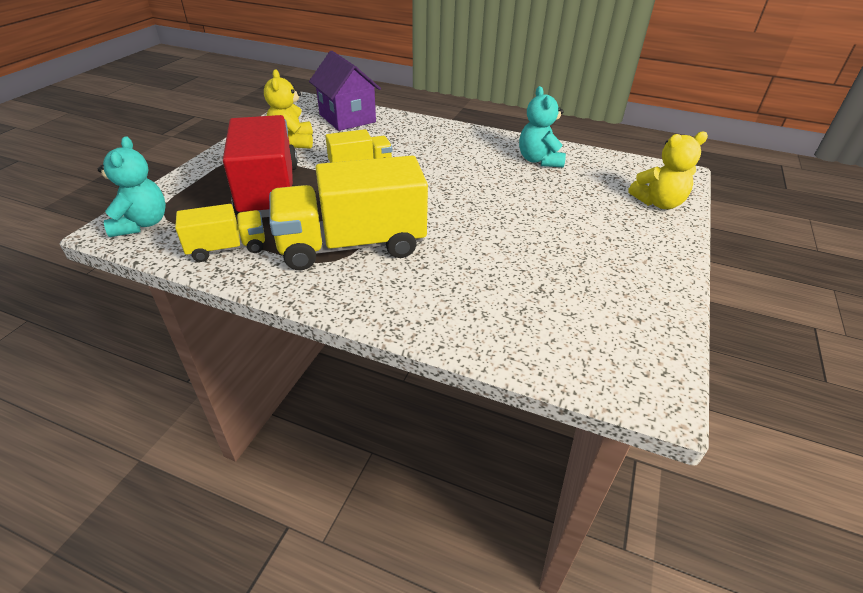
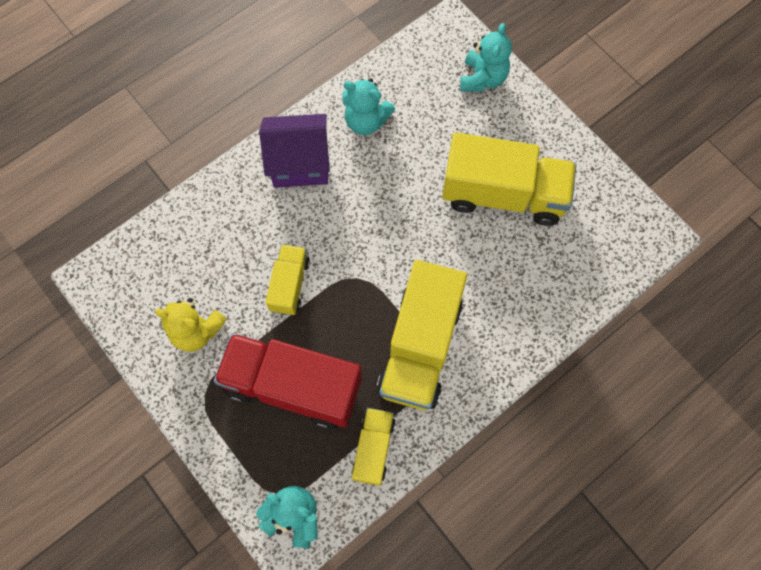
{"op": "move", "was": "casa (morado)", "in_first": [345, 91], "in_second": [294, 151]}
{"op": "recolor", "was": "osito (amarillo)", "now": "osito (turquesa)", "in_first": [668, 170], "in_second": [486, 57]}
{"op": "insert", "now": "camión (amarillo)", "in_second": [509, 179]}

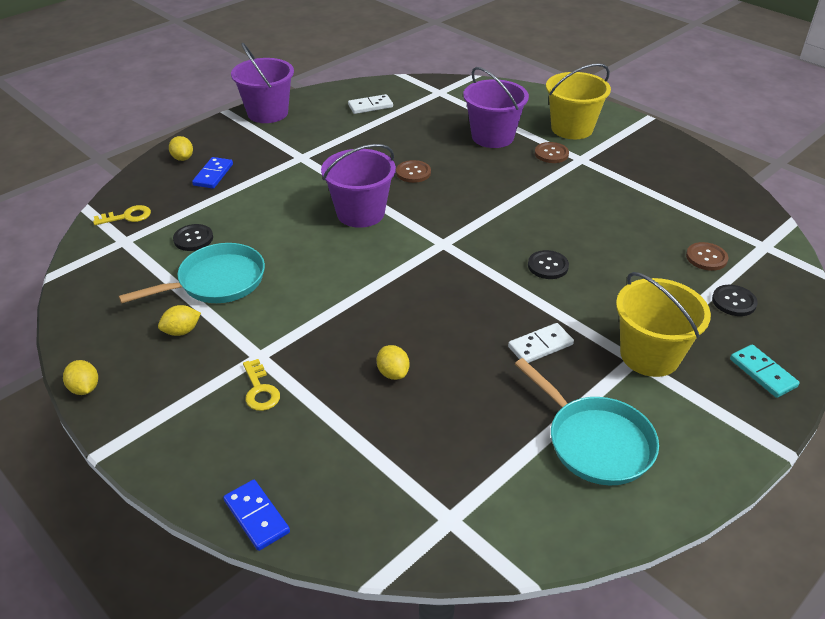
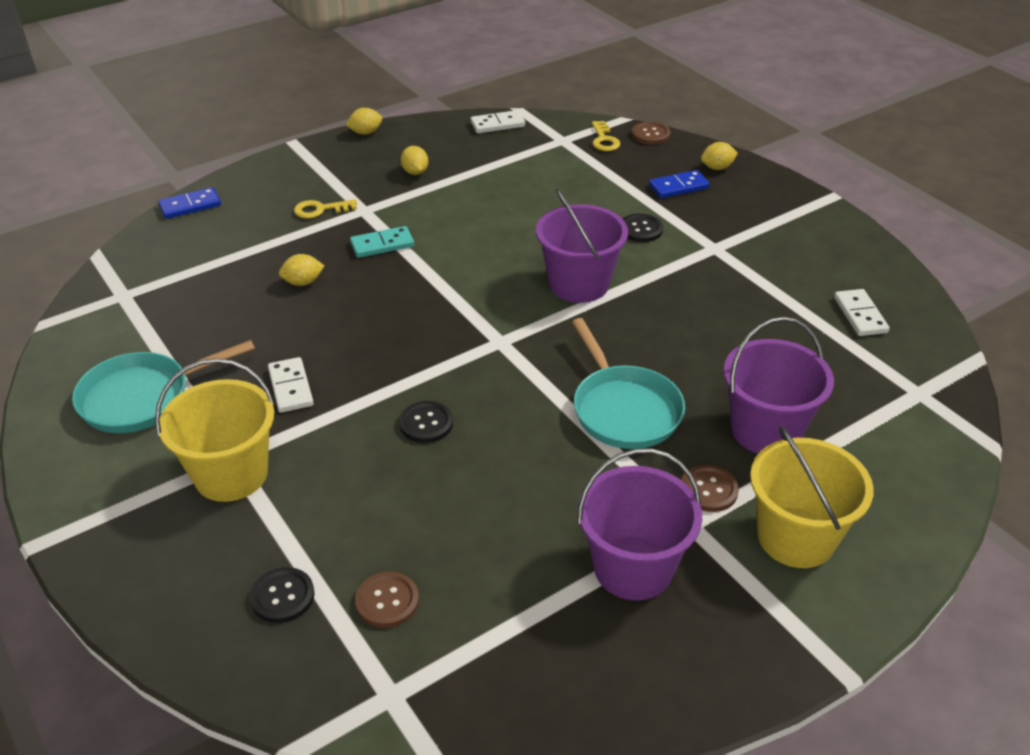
{"op": "move", "was": "sartén (turquesa)", "in_first": [192, 273], "in_second": [628, 383]}
{"op": "move", "was": "botón (negro)", "in_first": [193, 237], "in_second": [643, 228]}
{"op": "rotate", "was": "ficha de dominó (azul)", "in_first": [212, 173], "in_second": [679, 184], "clockwise": -45}
{"op": "move", "was": "balde (morado)", "in_first": [262, 83], "in_second": [639, 524]}
{"op": "move", "was": "botón (marrón)", "in_first": [413, 171], "in_second": [651, 133]}
{"op": "move", "was": "ficha de dominó (turquesa)", "in_first": [765, 371], "in_second": [382, 242]}
{"op": "insert", "now": "ficha de dominó (blanco)", "in_second": [498, 121]}

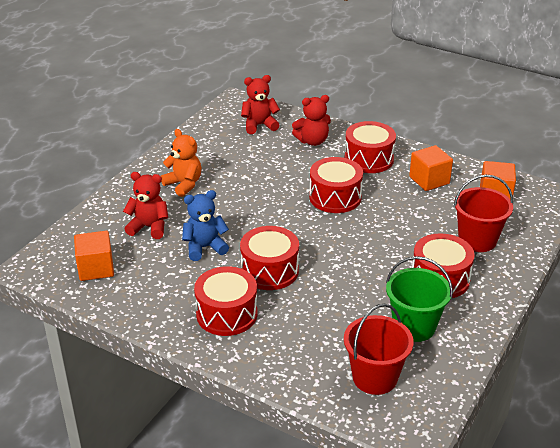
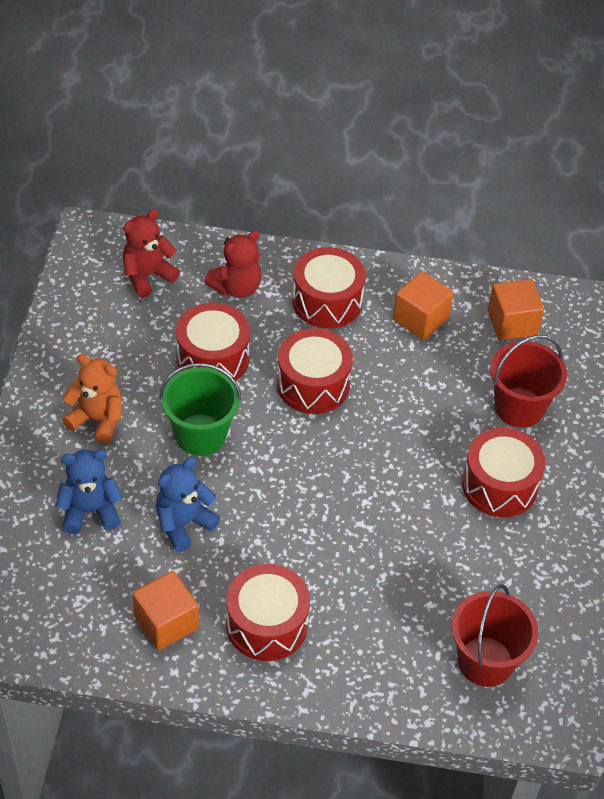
{"op": "move", "was": "cubo (naranja)", "in_first": [94, 256], "in_second": [165, 610]}
{"op": "recolor", "was": "osito (rojo)", "now": "osito (azul)", "in_first": [145, 205], "in_second": [89, 492]}
{"op": "move", "was": "tambor (rojo)", "in_first": [269, 258], "in_second": [213, 341]}
{"op": "move", "was": "balde (verde)", "in_first": [419, 299], "in_second": [200, 409]}

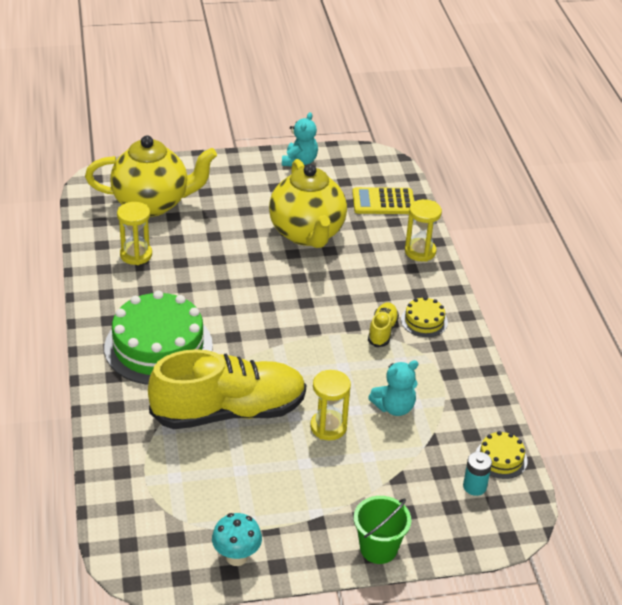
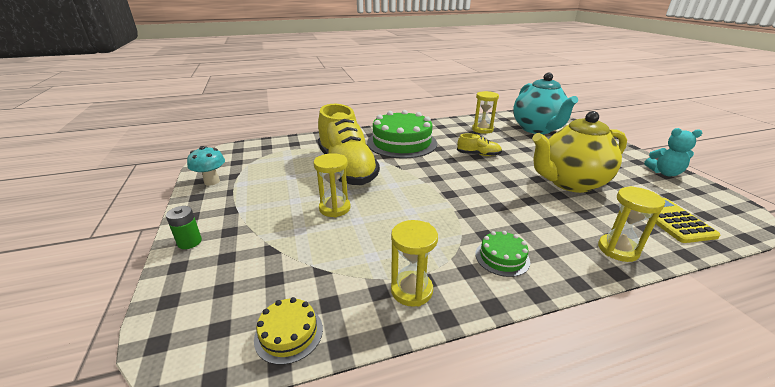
{"op": "recolor", "was": "tetera (amarillo)", "now": "tetera (turquesa)", "in_first": [151, 176], "in_second": [545, 103]}
{"op": "replace", "was": "balde (verde)", "now": "pila (verde)", "in_first": [382, 530], "in_second": [184, 227]}
{"op": "move", "was": "zapato (amarillo)", "in_first": [383, 324], "in_second": [479, 144]}
{"op": "delete", "was": "osito (turquesa)", "in_first": [393, 388]}
{"op": "recolor", "was": "tarta (amarillo)", "now": "tarta (verde)", "in_first": [424, 317], "in_second": [502, 254]}
{"op": "delete", "was": "pila (turquesa)", "in_first": [477, 474]}
{"op": "insert", "now": "reloj de arena (amarillo)", "in_second": [414, 263]}

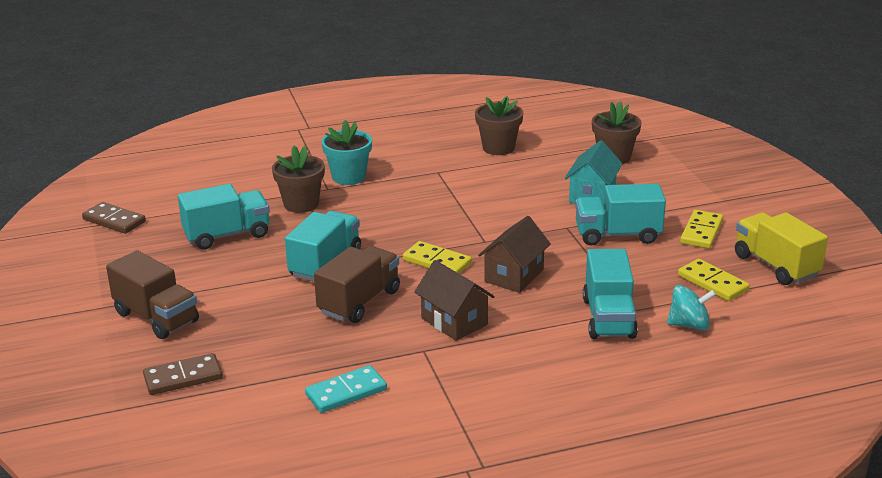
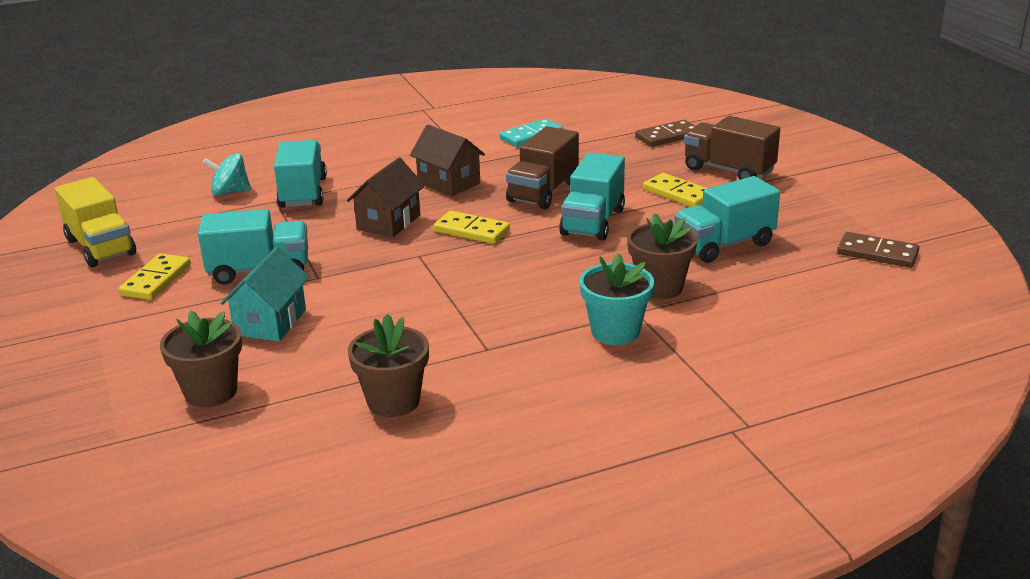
{"op": "move", "was": "ficha de dominó (amarillo)", "in_first": [714, 280], "in_second": [675, 190]}

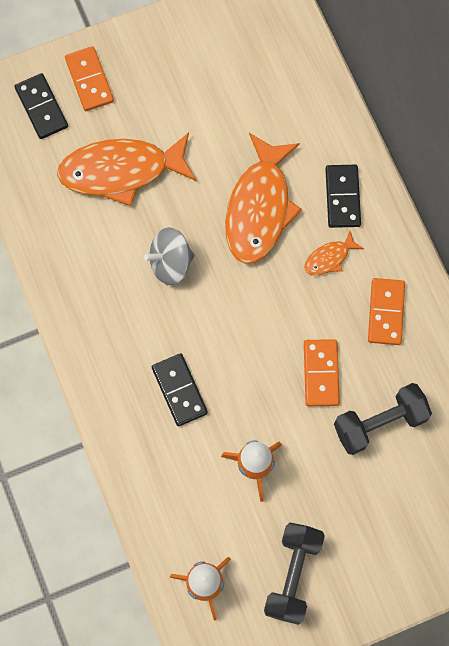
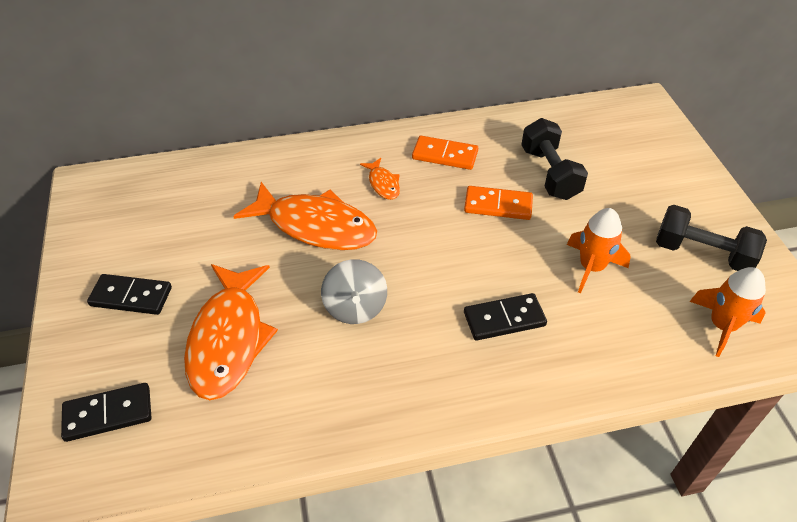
{"op": "delete", "was": "ficha de dominó (naranja)", "in_first": [89, 78]}
{"op": "move", "was": "ficha de dominó (negro)", "in_first": [343, 196], "in_second": [129, 294]}

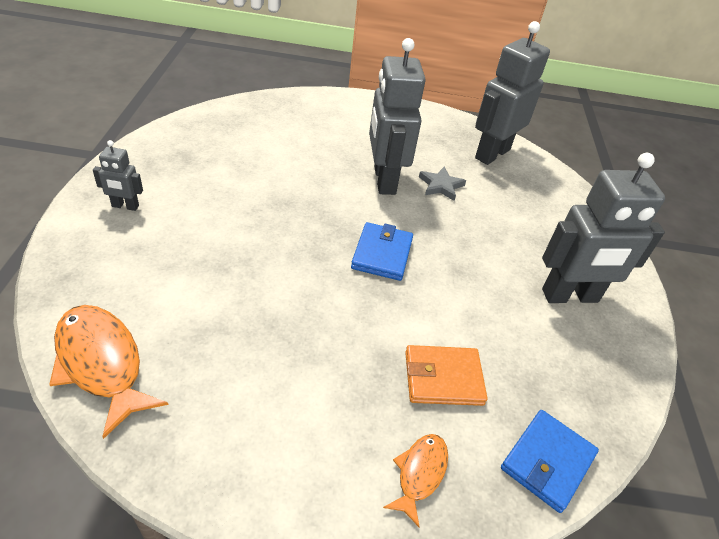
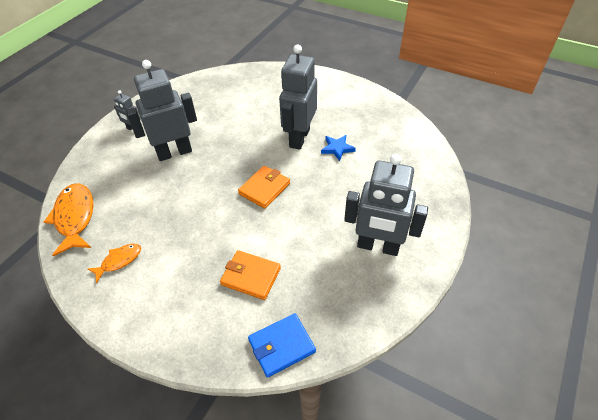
{"op": "recolor", "was": "cartera (azul)", "now": "cartera (naranja)", "in_first": [382, 251], "in_second": [264, 187]}
{"op": "move", "was": "pez (naranja)", "in_first": [415, 480], "in_second": [114, 263]}
{"op": "recolor", "was": "estrella (gris)", "now": "estrella (azul)", "in_first": [442, 184], "in_second": [338, 148]}
{"op": "move", "was": "robot (gris)", "in_first": [512, 93], "in_second": [161, 110]}

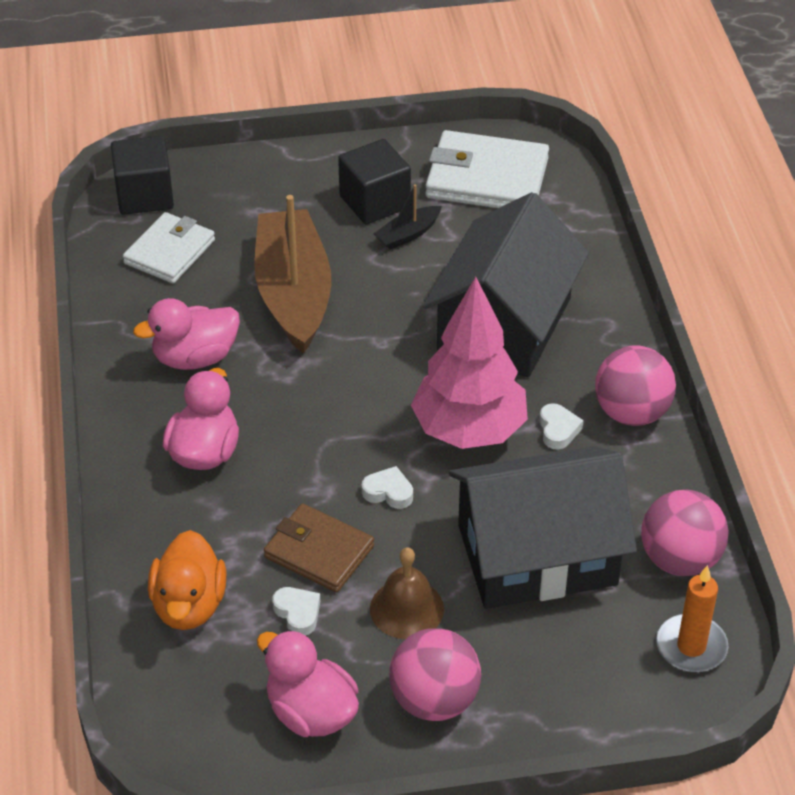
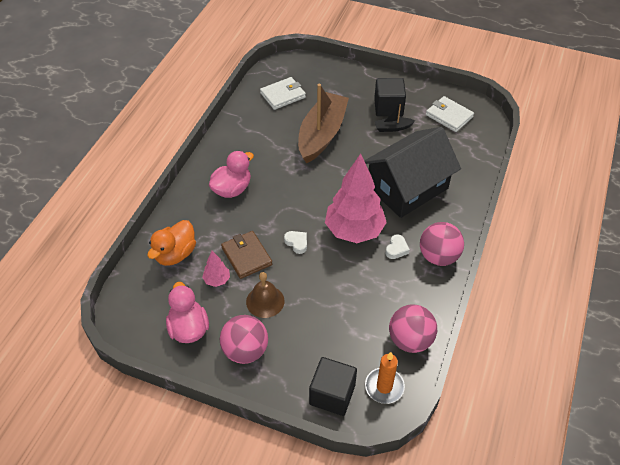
{"op": "move", "was": "cubo (negro)", "in_first": [142, 175], "in_second": [333, 386]}
{"op": "delete", "was": "pato (rosa)", "in_first": [186, 334]}
{"op": "replace", "was": "corazón (blanco)", "now": "árbol (rosa)", "in_first": [296, 611], "in_second": [216, 269]}
{"op": "resize", "was": "cartera (blanco)", "in_first": [487, 169], "in_second": [450, 114], "ratio": 0.66}
{"op": "delete", "was": "casa (negro)", "in_first": [543, 527]}

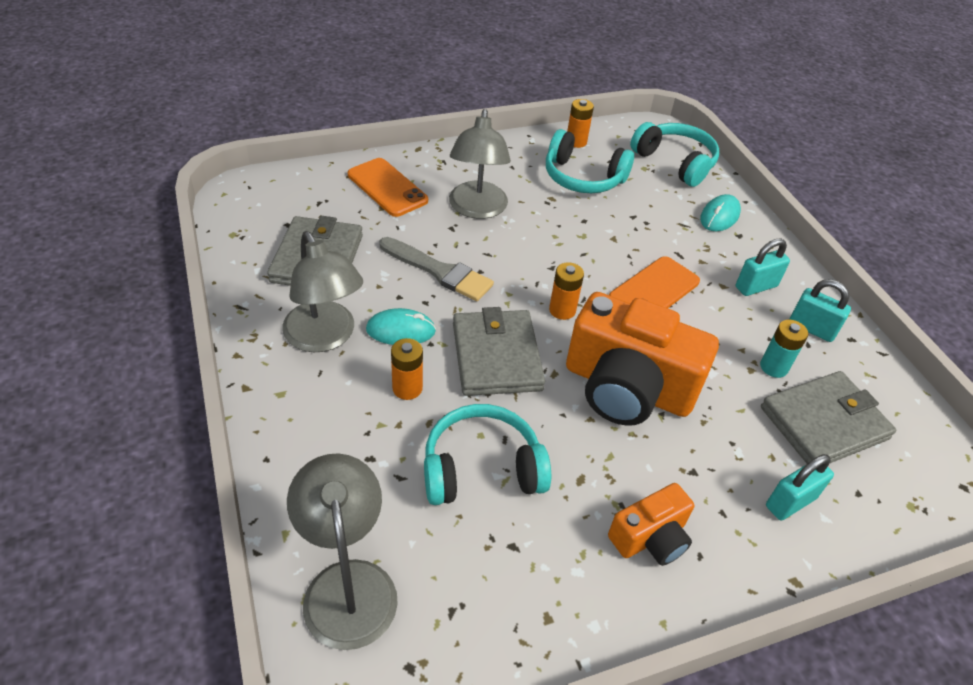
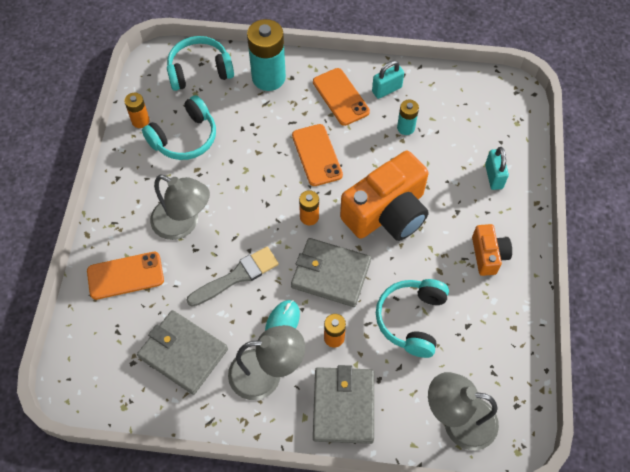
{"op": "replace", "was": "ratón (turquesa)", "now": "pila (turquesa)", "in_first": [720, 212], "in_second": [266, 55]}
{"op": "replace", "was": "candado (turquesa)", "now": "móvil (naranja)", "in_first": [763, 267], "in_second": [341, 97]}
{"op": "move", "was": "cartera (gris)", "in_first": [828, 417], "in_second": [343, 404]}

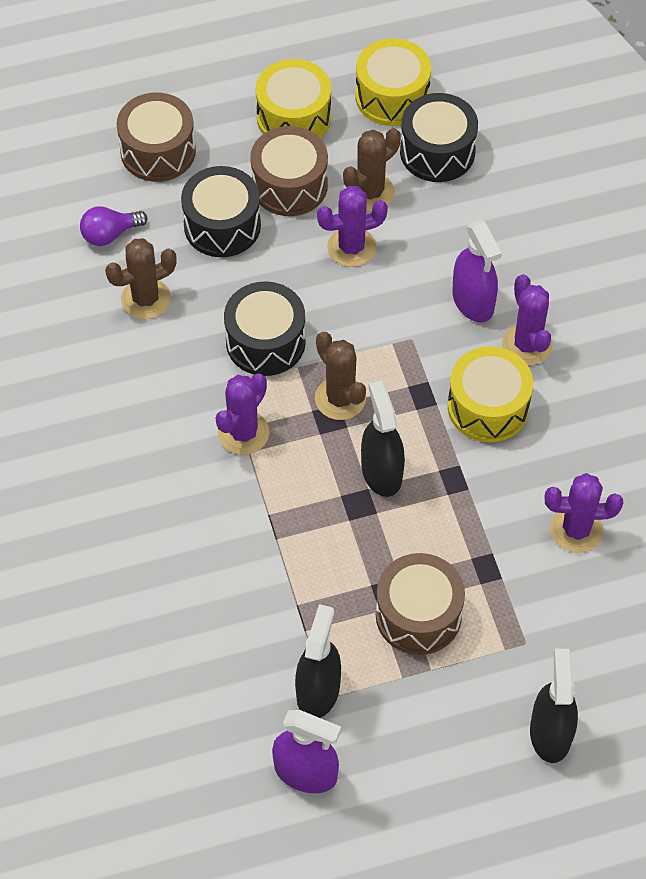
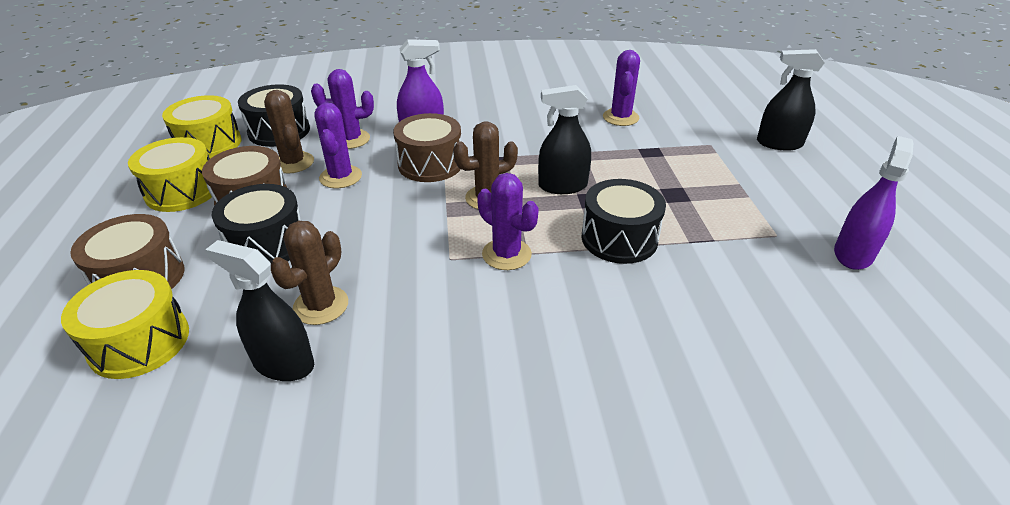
{"op": "delete", "was": "bombilla (morado)", "in_first": [113, 226]}
{"op": "rotate", "was": "cactus (marrón)", "in_first": [141, 278], "in_second": [309, 273], "clockwise": 45}
{"op": "move", "was": "tambor (negro)", "in_first": [265, 328], "in_second": [624, 221]}
{"op": "move", "was": "pulverizador (negro)", "in_first": [318, 661], "in_second": [259, 310]}
{"op": "move", "was": "tambor (marrón)", "in_first": [420, 604], "in_second": [427, 147]}
{"op": "move", "was": "tambor (amarillo)", "in_first": [490, 394], "in_second": [125, 324]}
{"op": "move", "was": "cactus (morado)", "in_first": [527, 320], "in_second": [342, 109]}

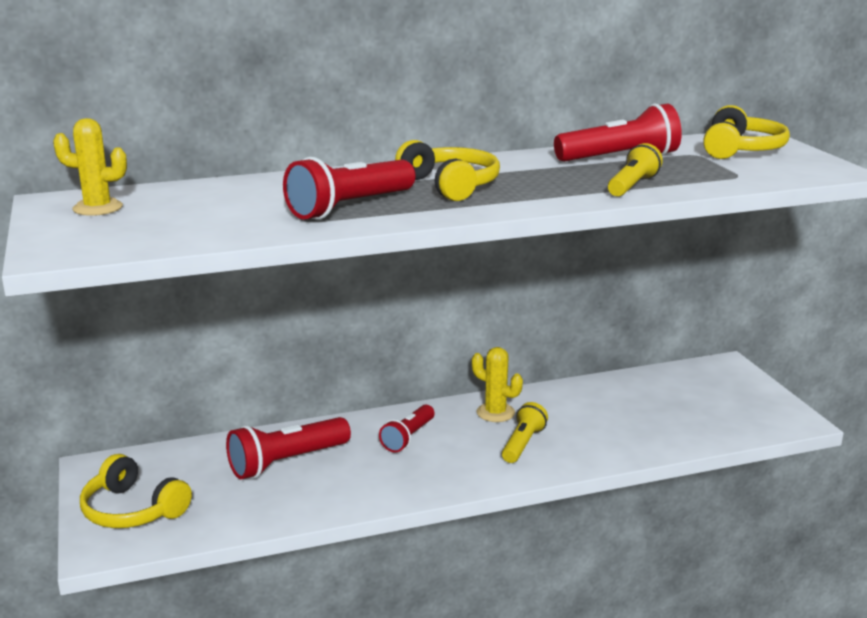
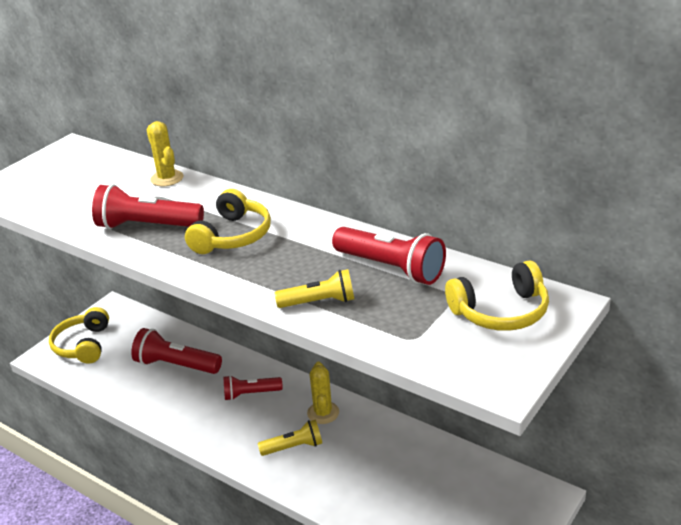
{"op": "move", "was": "cactus (amarillo)", "in_first": [90, 167], "in_second": [165, 153]}

